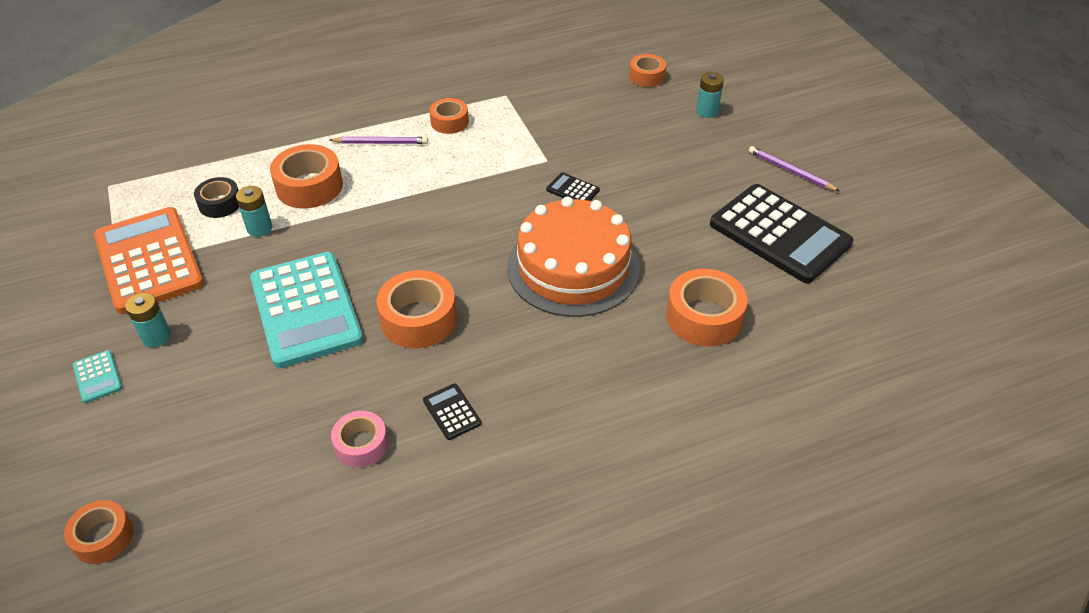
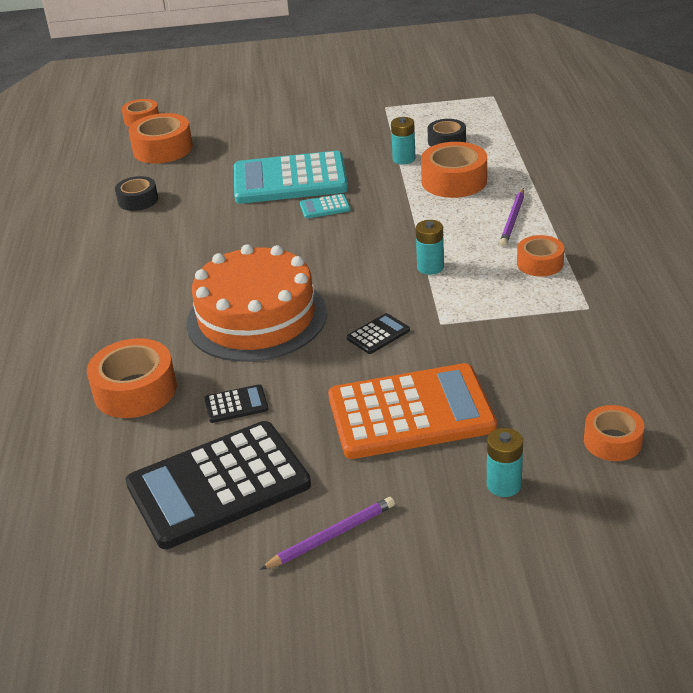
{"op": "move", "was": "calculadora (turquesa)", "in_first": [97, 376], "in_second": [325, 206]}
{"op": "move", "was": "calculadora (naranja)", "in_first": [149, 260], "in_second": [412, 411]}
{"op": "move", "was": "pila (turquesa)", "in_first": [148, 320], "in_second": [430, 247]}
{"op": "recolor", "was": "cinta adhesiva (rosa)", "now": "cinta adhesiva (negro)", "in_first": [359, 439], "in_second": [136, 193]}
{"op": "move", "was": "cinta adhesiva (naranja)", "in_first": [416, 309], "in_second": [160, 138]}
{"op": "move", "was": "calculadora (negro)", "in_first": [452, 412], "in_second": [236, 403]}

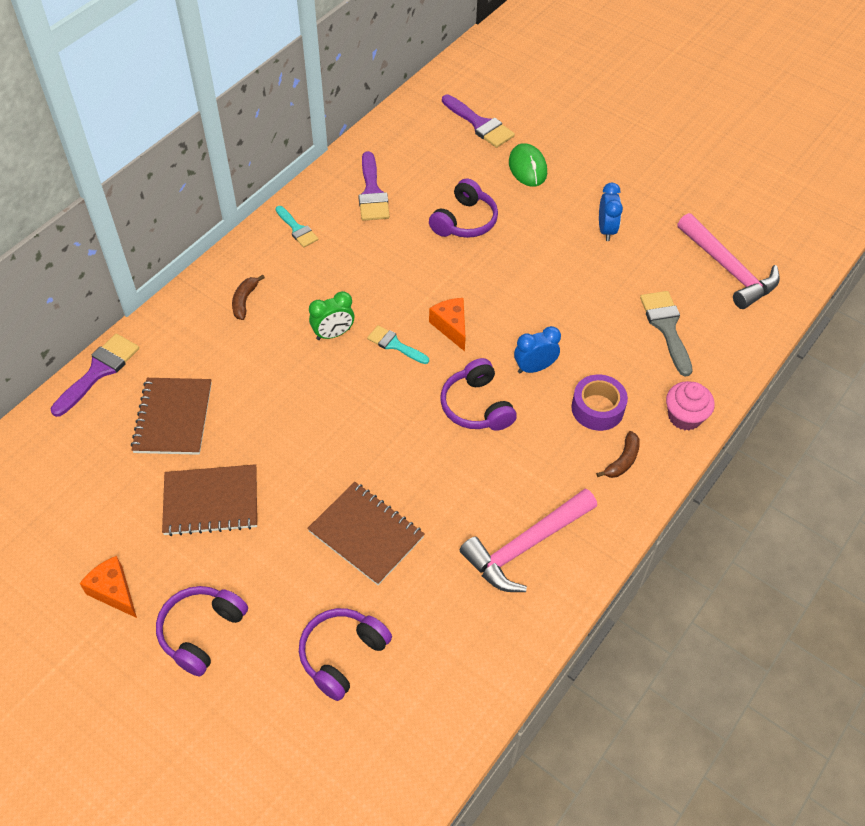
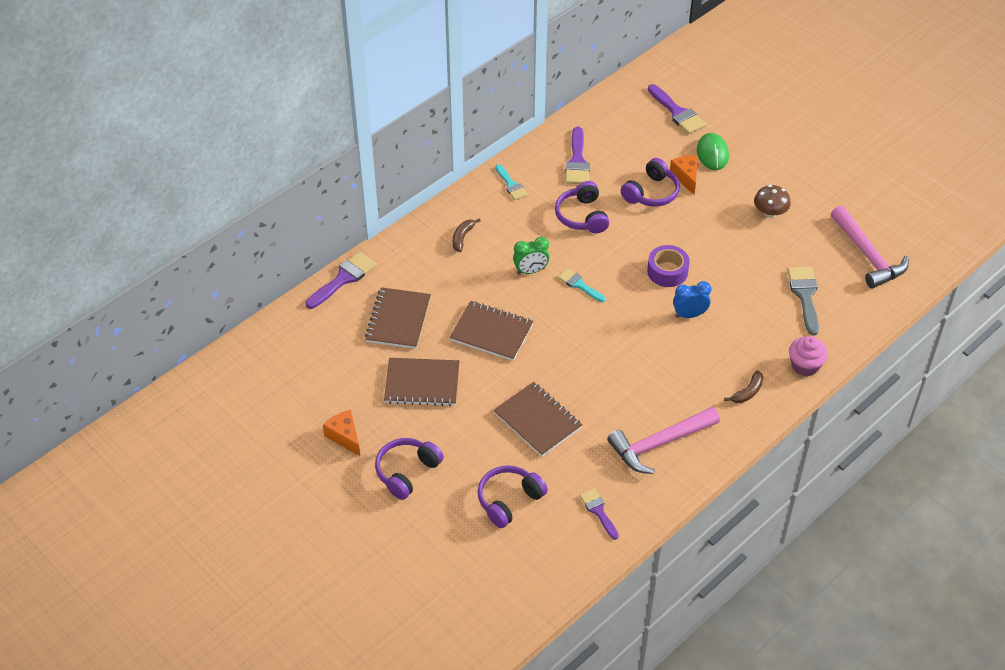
{"op": "move", "was": "queso (naranja)", "in_first": [447, 324], "in_second": [684, 175]}
{"op": "move", "was": "auriculares (morado)", "in_first": [478, 394], "in_second": [582, 207]}
{"op": "move", "was": "cinta adhesiva (morado)", "in_first": [599, 403], "in_second": [668, 266]}
{"op": "replace", "was": "despertador (azul)", "now": "seta (marrón)", "in_first": [611, 212], "in_second": [772, 201]}
{"op": "insert", "now": "cuaderno (marrón)", "in_second": [491, 331]}
{"op": "insert", "now": "pincel (morado)", "in_second": [599, 514]}

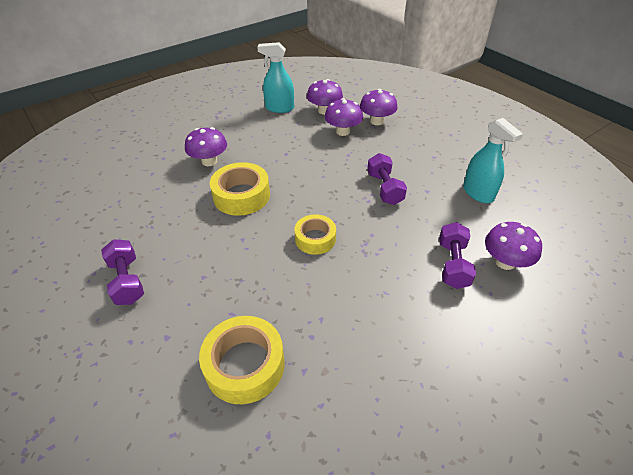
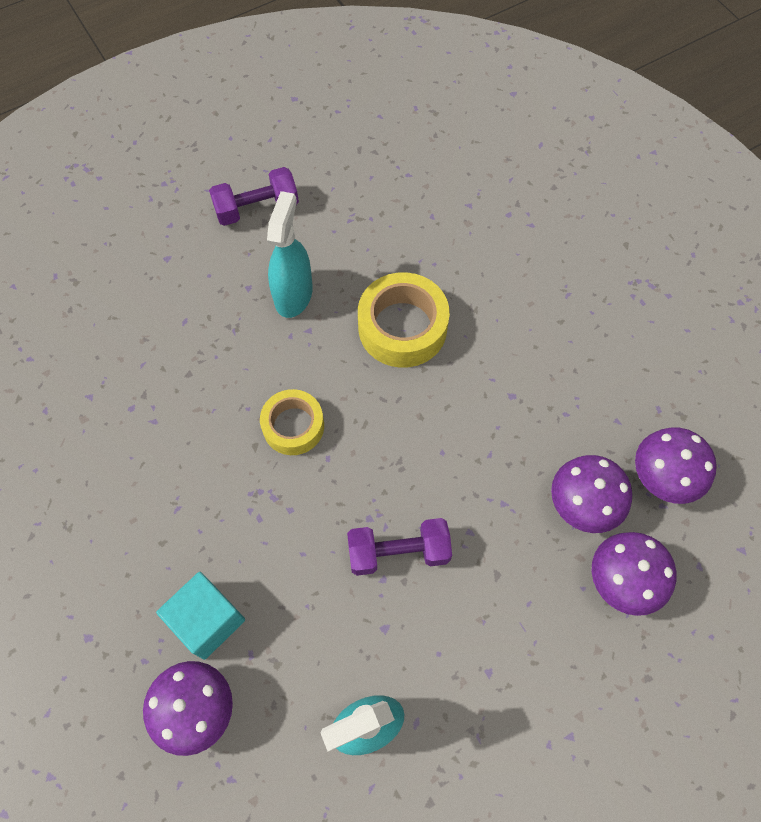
{"op": "delete", "was": "seta (morado)", "in_first": [206, 146]}
{"op": "delete", "was": "cinta adhesiva (amarillo)", "in_first": [242, 360]}
{"op": "move", "was": "pulverizador (turquesa)", "in_first": [275, 77], "in_second": [290, 254]}
{"op": "replace", "was": "mancuerna (morado)", "now": "cubo (turquesa)", "in_first": [457, 255], "in_second": [200, 616]}

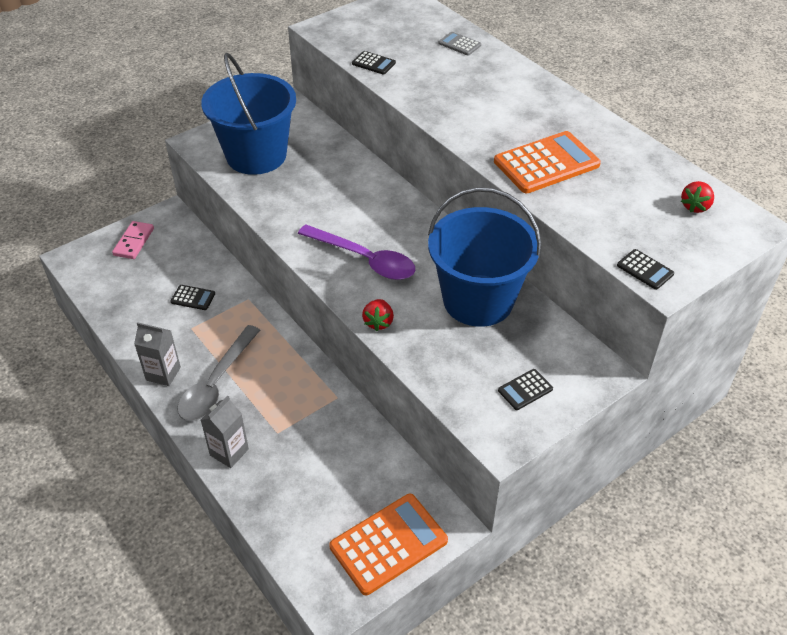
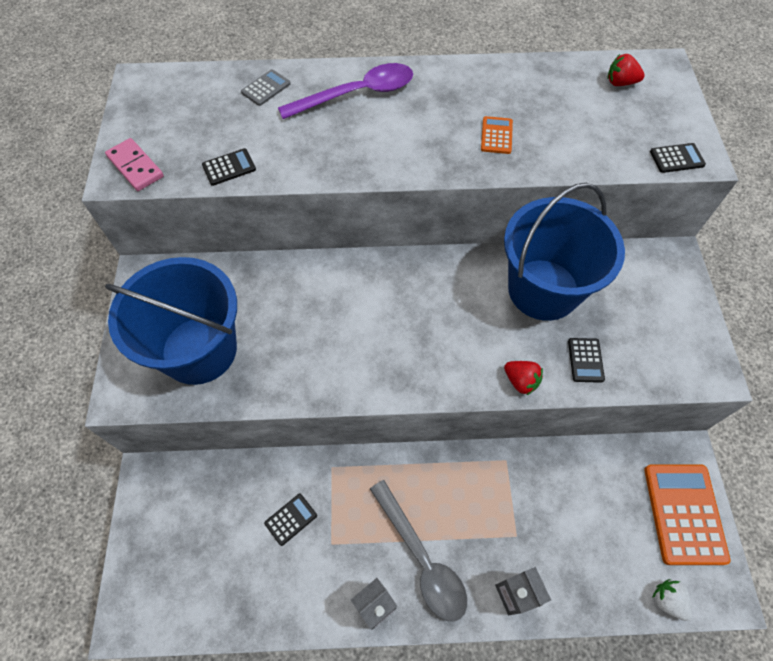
{"op": "move", "was": "ficha de dominó (rosa)", "in_first": [133, 240], "in_second": [134, 164]}
{"op": "move", "was": "cuchara (morado)", "in_first": [356, 252], "in_second": [345, 91]}
{"op": "rotate", "was": "calculadora (gris)", "in_first": [459, 44], "in_second": [266, 87], "clockwise": 150}
{"op": "resize", "was": "calculadora (naranja)", "in_first": [547, 162], "in_second": [497, 135], "ratio": 0.47}
{"op": "move", "was": "calculadora (negro)", "in_first": [525, 389], "in_second": [586, 360]}
{"op": "rotate", "was": "fresa (rojo)", "in_first": [697, 197], "in_second": [626, 70], "clockwise": 120}
{"op": "insert", "now": "fresa (blanco)", "in_second": [672, 600]}

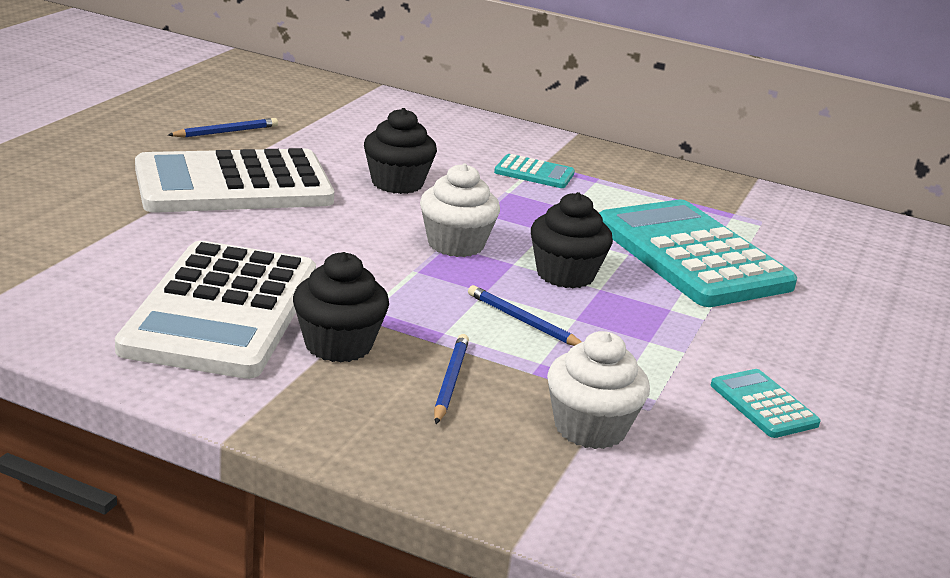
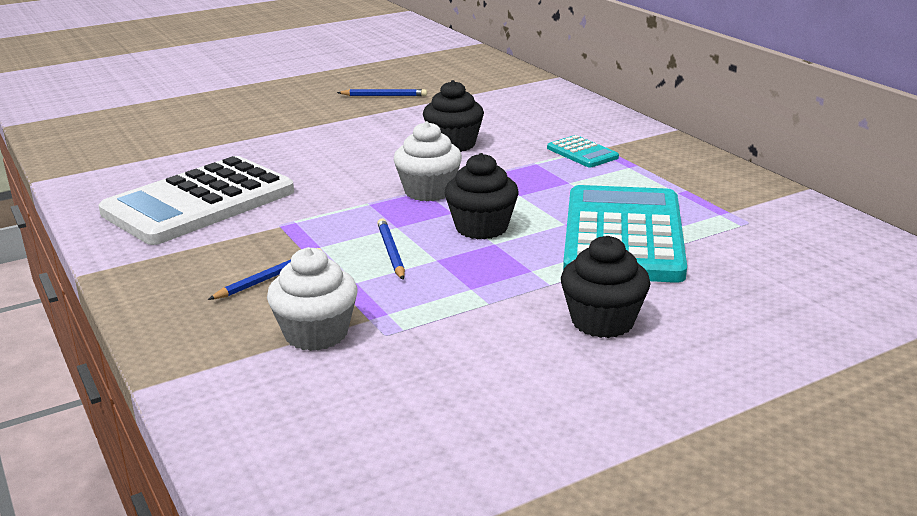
{"op": "delete", "was": "calculadora (blanco)", "in_first": [234, 180]}
{"op": "move", "was": "magdalena (negro)", "in_first": [341, 307], "in_second": [605, 287]}
{"op": "delete", "was": "calculadora (turquesa)", "in_first": [766, 403]}

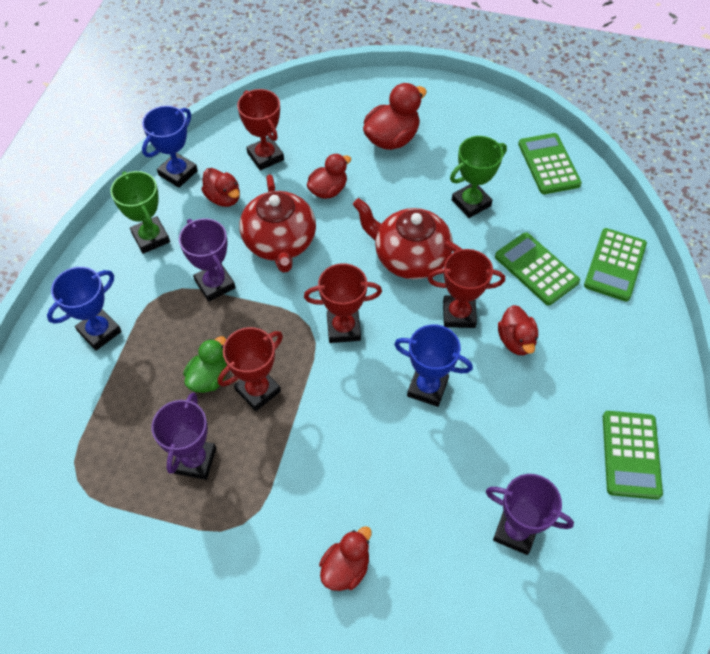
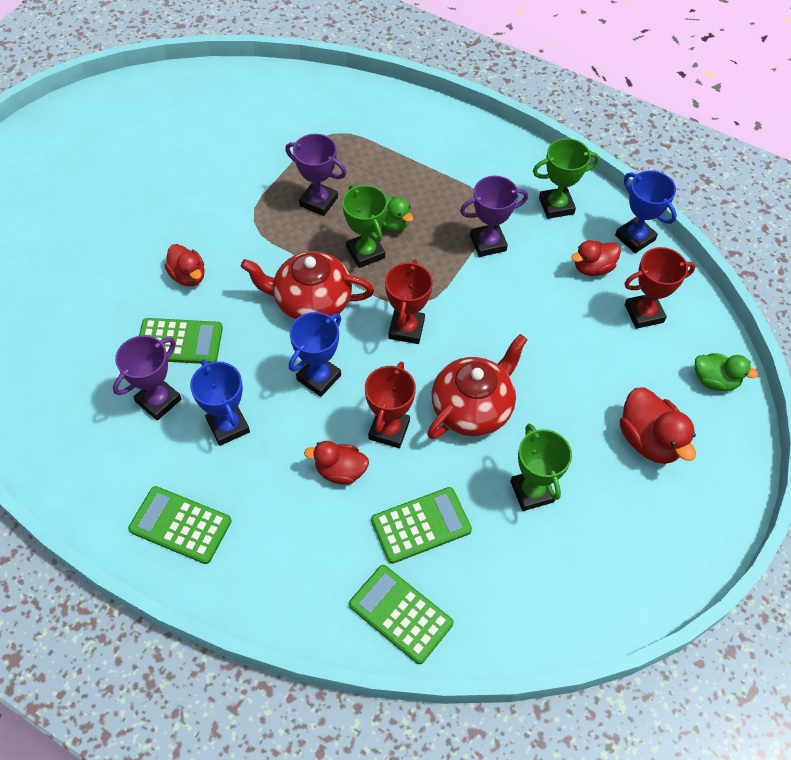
{"op": "move", "was": "trofeo (azul)", "in_first": [84, 309], "in_second": [220, 402]}
{"op": "recolor", "was": "trofeo (rojo)", "now": "trofeo (verde)", "in_first": [250, 369], "in_second": [365, 226]}
{"op": "move", "was": "tetera (rojo)", "in_first": [278, 223], "in_second": [307, 285]}
{"op": "delete", "was": "pato (rojo)", "in_first": [329, 176]}
{"op": "move", "was": "calculadora (verde)", "in_first": [550, 163], "in_second": [181, 341]}
{"op": "insert", "now": "pato (verde)", "in_second": [726, 372]}

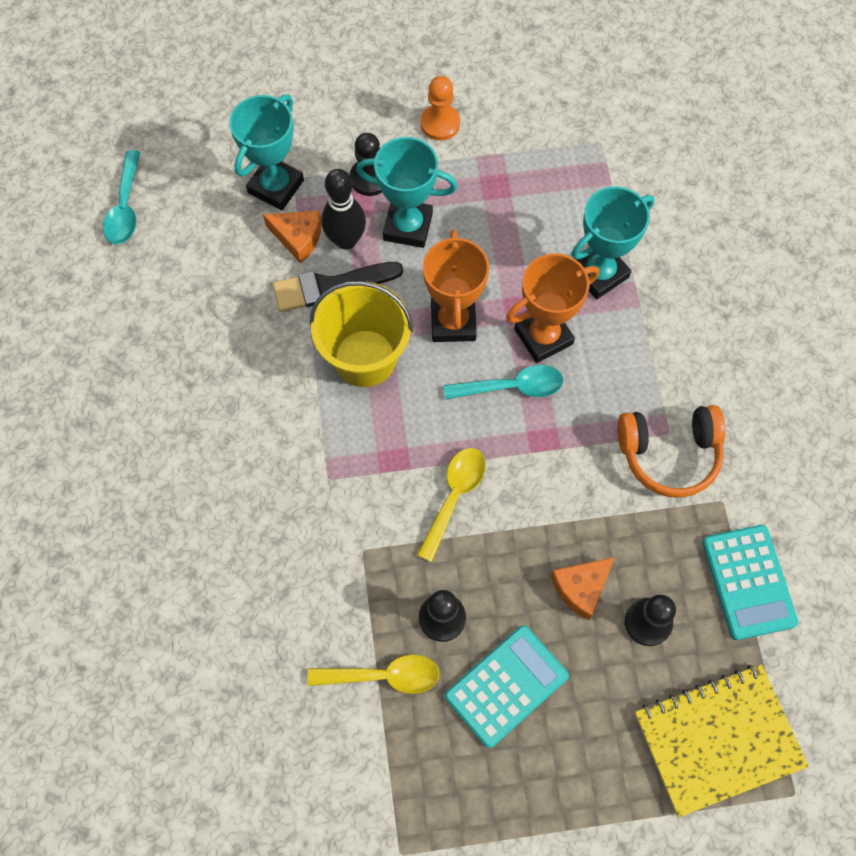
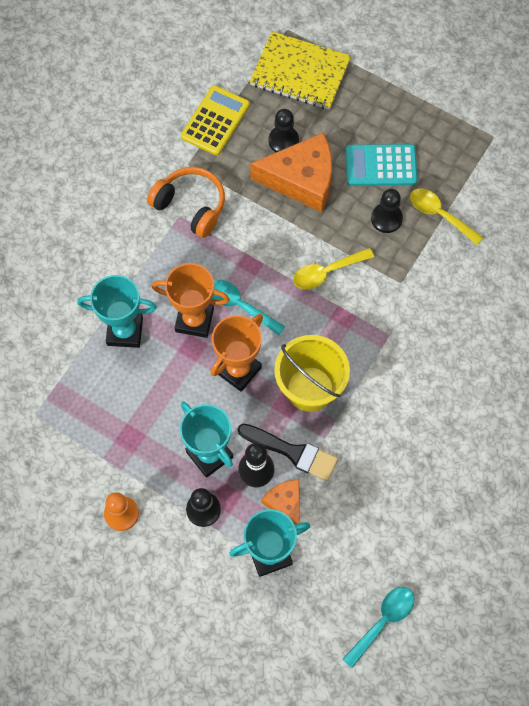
{"op": "resize", "was": "queso (naranja)", "in_first": [583, 588], "in_second": [291, 172], "ratio": 1.91}
{"op": "recolor", "was": "calculadora (turquesa)", "now": "calculadora (amarillo)", "in_first": [750, 582], "in_second": [215, 120]}

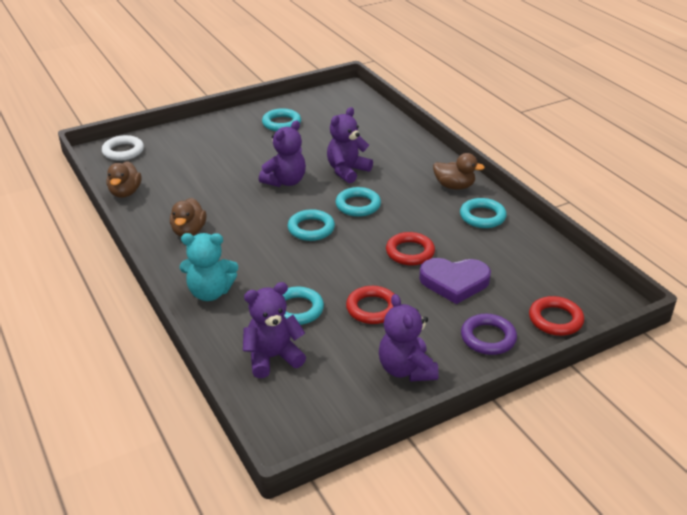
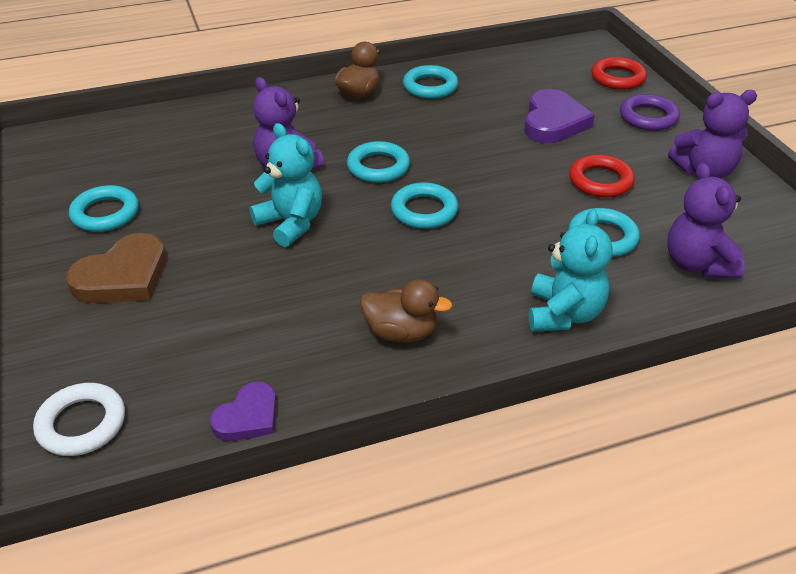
{"op": "replace", "was": "pato (marrón)", "now": "corazón (morado)", "in_first": [124, 179], "in_second": [243, 411]}
{"op": "recolor", "was": "osito (morado)", "now": "osito (turquesa)", "in_first": [282, 154], "in_second": [286, 185]}
{"op": "delete", "was": "anillo (rojo)", "in_first": [410, 248]}
{"op": "insert", "now": "corazón (marrón)", "in_second": [116, 268]}

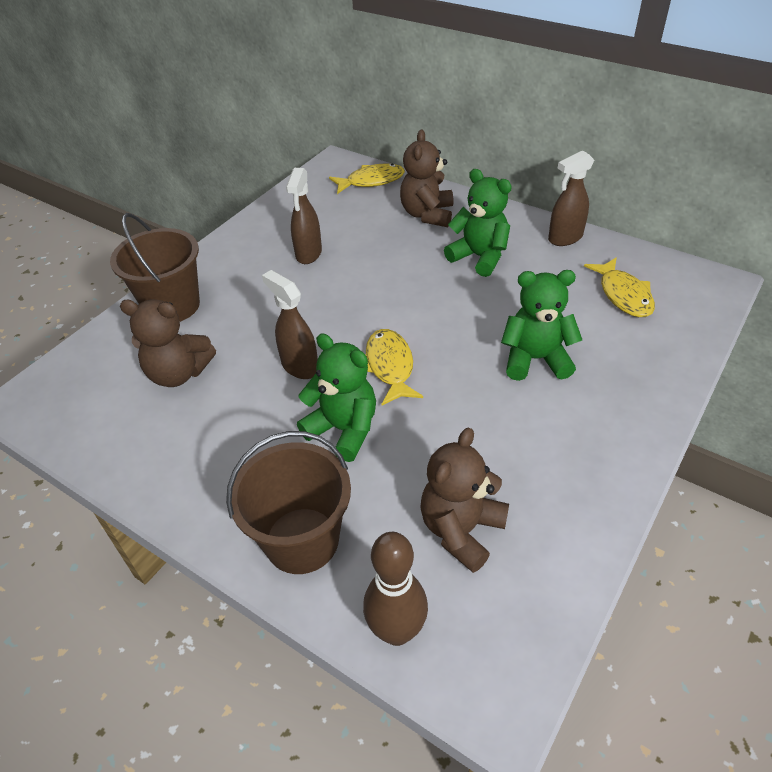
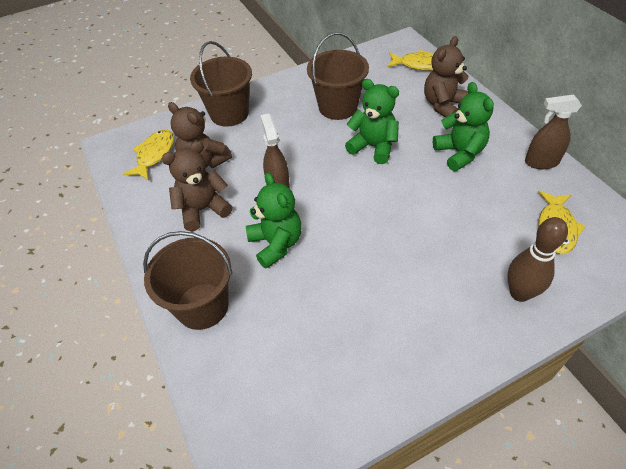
{"op": "replace", "was": "pulverizador (marrón)", "now": "balde (marrón)", "in_first": [304, 216], "in_second": [338, 76]}
{"op": "move", "was": "bolo (marrón)", "in_first": [395, 589], "in_second": [537, 259]}
{"op": "move", "was": "pez (amarillo)", "in_first": [394, 367], "in_second": [148, 155]}
{"op": "move", "was": "osito (marrón)", "in_first": [464, 500], "in_second": [196, 186]}
{"op": "move", "was": "osito (verde)", "in_first": [541, 325], "in_second": [372, 121]}

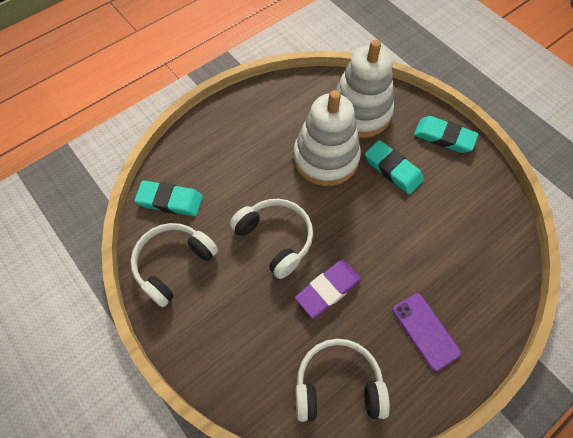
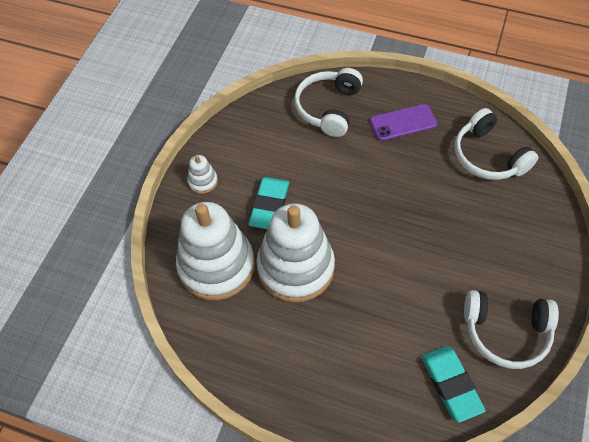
{"op": "move", "was": "auriculares (blanco)", "in_first": [271, 239], "in_second": [328, 102]}
{"op": "delete", "was": "goma de borrar (morado)", "in_first": [328, 289]}
{"op": "rotate", "was": "móvil (morado)", "in_first": [426, 332], "in_second": [403, 122], "clockwise": 45}
{"op": "replace", "was": "goma de borrar (turquesa)", "now": "juguete apilable (blanco)", "in_first": [446, 134], "in_second": [202, 174]}

